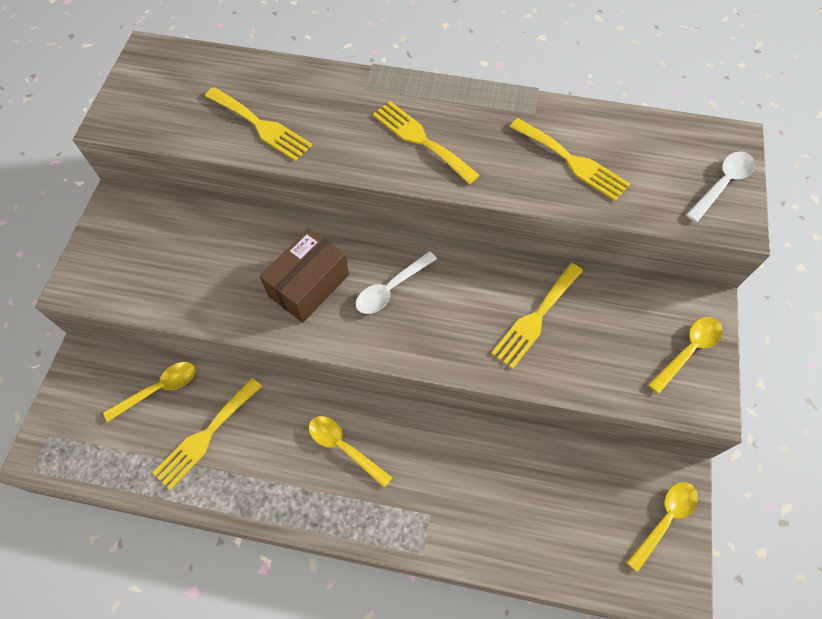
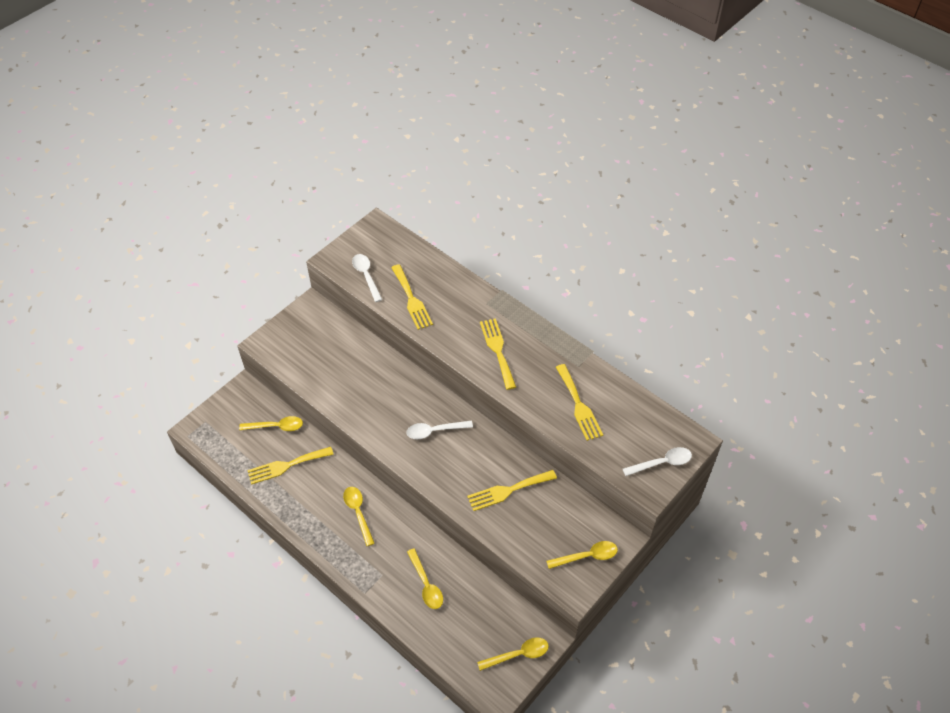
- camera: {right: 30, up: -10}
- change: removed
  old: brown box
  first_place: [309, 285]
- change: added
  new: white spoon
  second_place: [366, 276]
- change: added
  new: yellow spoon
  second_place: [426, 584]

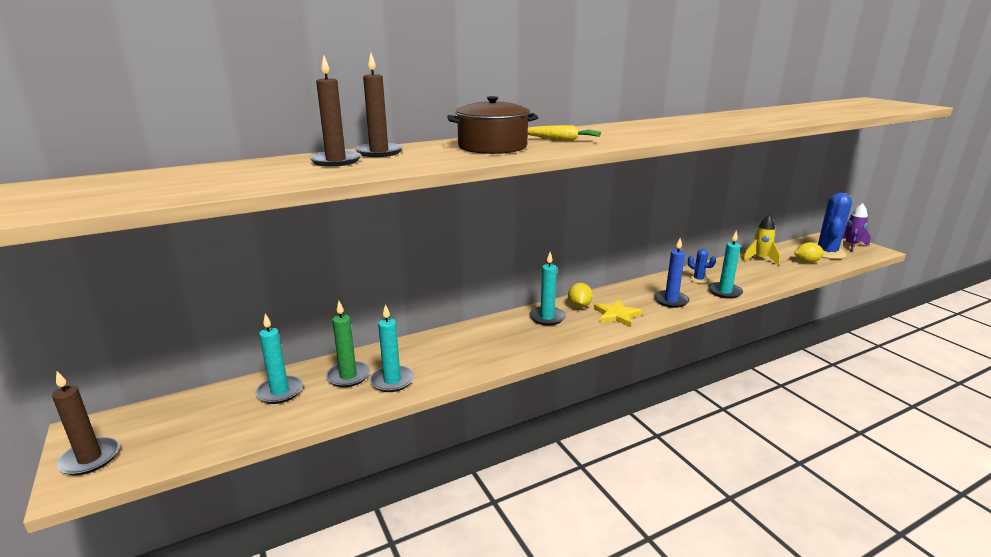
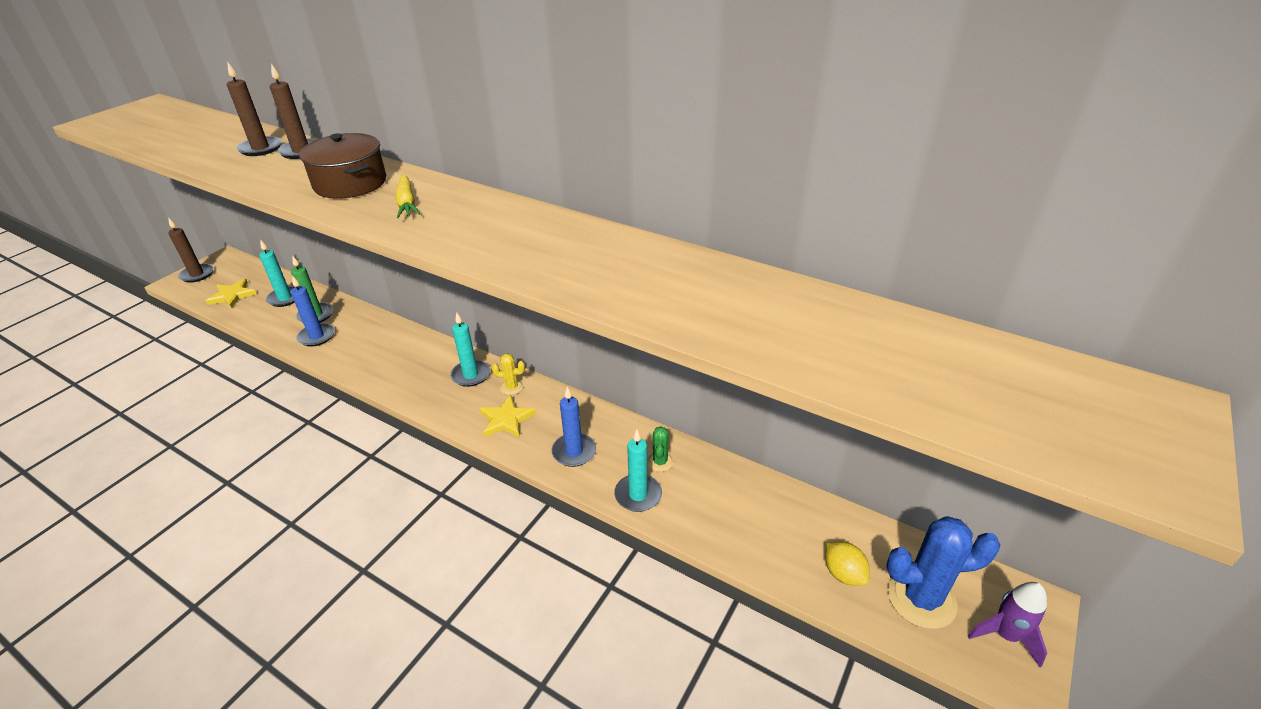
- camera: {right: 60, up: 15}
- change: removed
  old: yellow rocket
  first_place: [760, 259]
- change: added
  new: yellow star
  second_place: [232, 295]
- change: replaced
  old: yellow lemon
  new: yellow cactus
  first_place: [579, 306]
  second_place: [511, 387]
- change: recoloured
  old: turquoise candle
  new: blue candle
  first_place: [392, 381]
  second_place: [316, 336]
- change: recoloured
  old: blue cactus
  new: green cactus
  first_place: [698, 279]
  second_place: [660, 462]

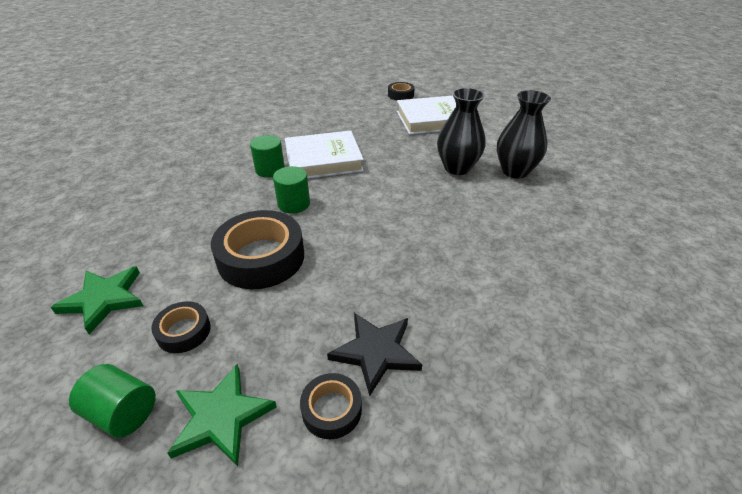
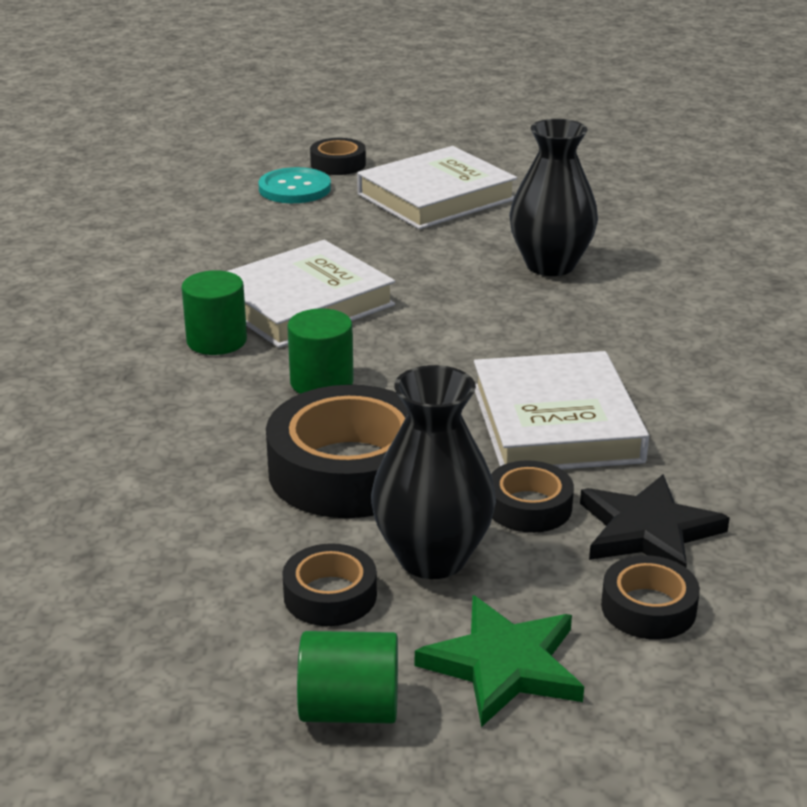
- camera: {right: -25, up: -10}
- change: removed
  old: green star
  first_place: [104, 299]
- change: added
  new: turquoise button
  second_place: [294, 188]
- change: added
  new: white book
  second_place: [556, 423]
- change: added
  new: black tape
  second_place: [529, 506]
- change: moved
  old: black vase
  first_place: [515, 171]
  second_place: [432, 558]

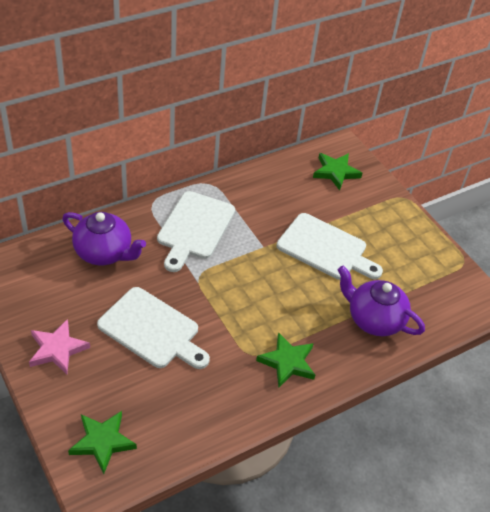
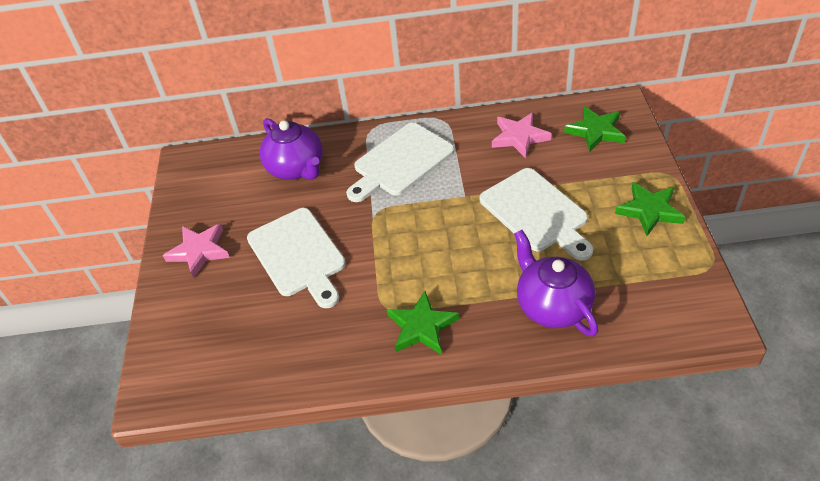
- camera: {right: 35, up: 0}
- change: added
  new: pink star
  second_place: [519, 137]
- change: moved
  old: green star
  first_place: [102, 442]
  second_place: [649, 211]

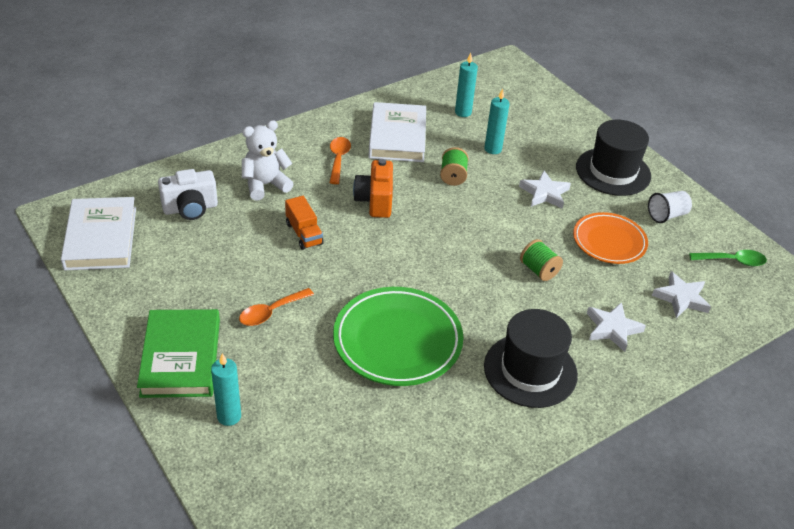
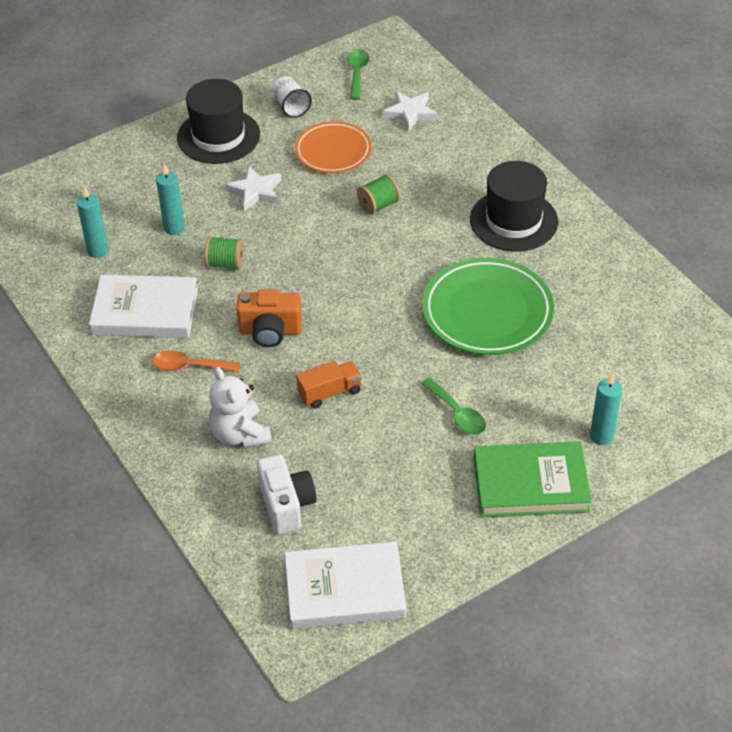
- camera: {right: -85, up: 5}
- change: removed
  old: white star
  first_place: [612, 329]
- change: recoloured
  old: orange spoon
  new: green spoon
  first_place: [271, 312]
  second_place: [457, 413]

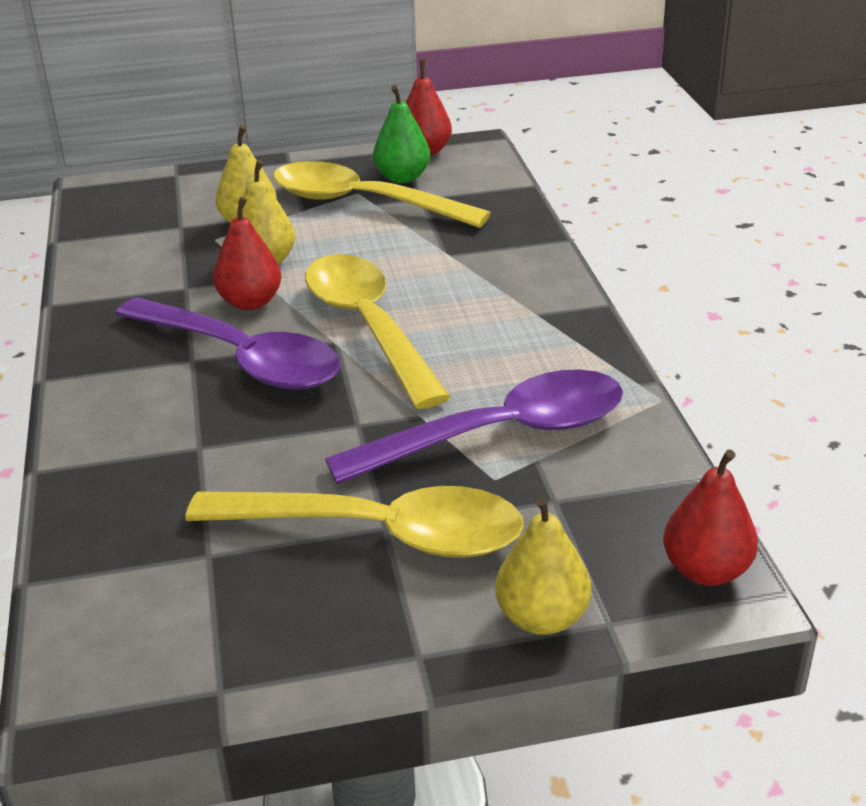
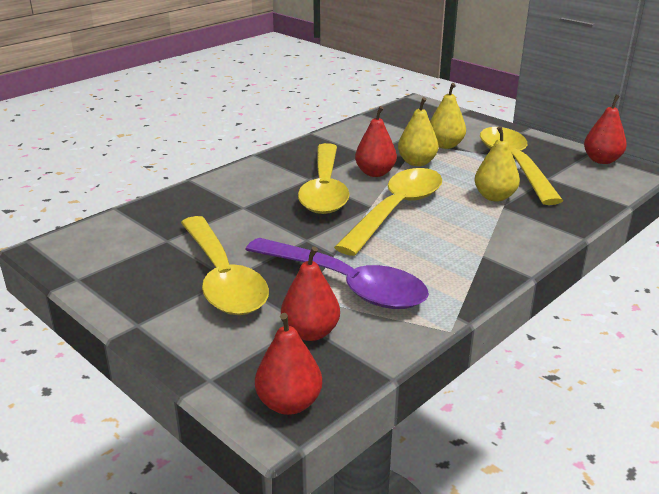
- camera: {right: 55, up: -5}
- change: removed
  old: green pear
  first_place: [402, 178]
- change: added
  new: red pear
  second_place: [310, 332]
- change: moved
  old: yellow pear
  first_place: [542, 617]
  second_place: [494, 197]
- change: recoloured
  old: purple spoon
  new: yellow spoon
  first_place: [241, 358]
  second_place: [324, 189]

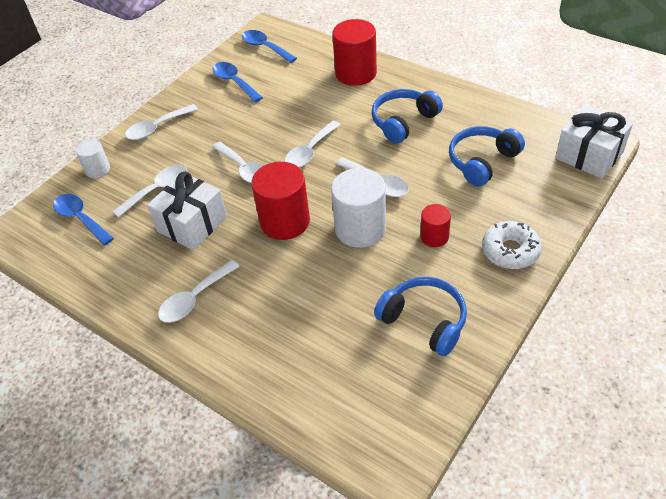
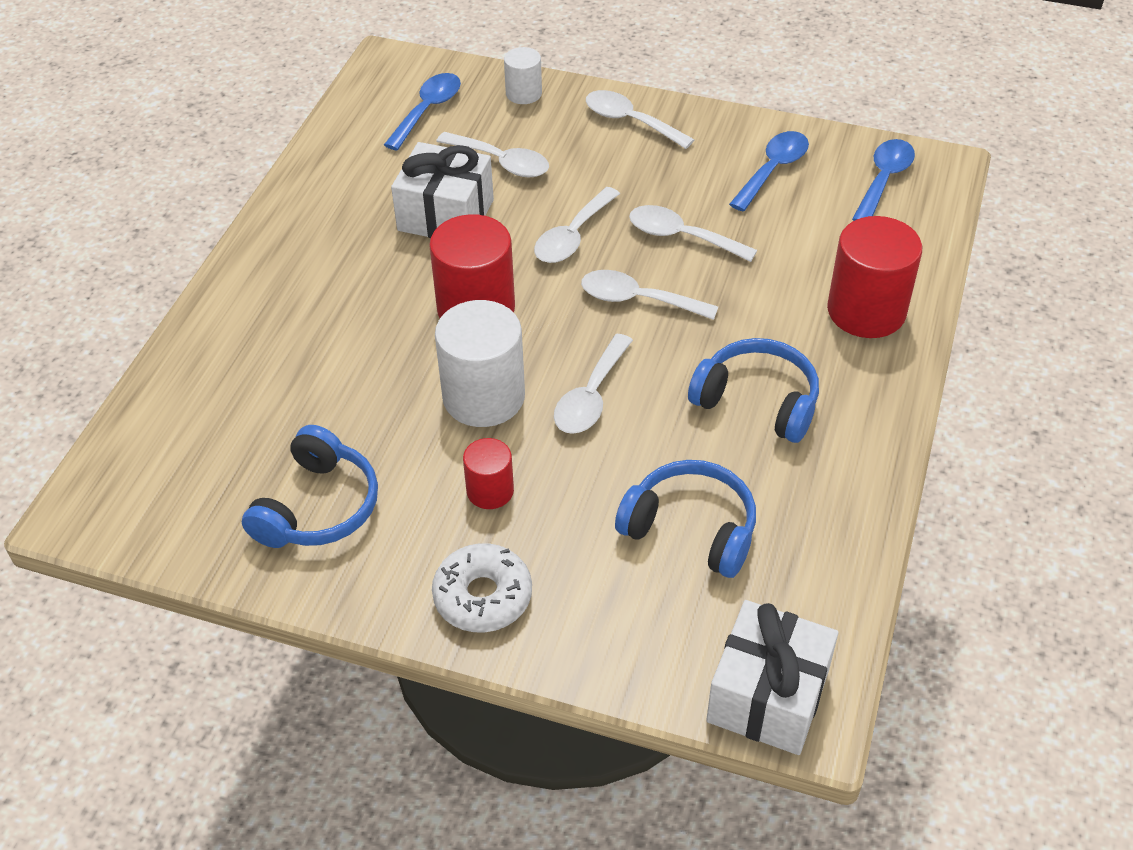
- camera: {right: 70, up: 0}
- change: moved
  old: white spoon
  first_place: [194, 298]
  second_place: [682, 236]

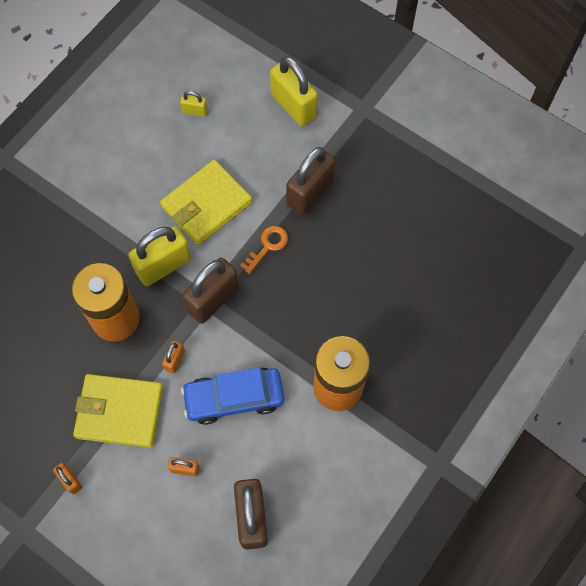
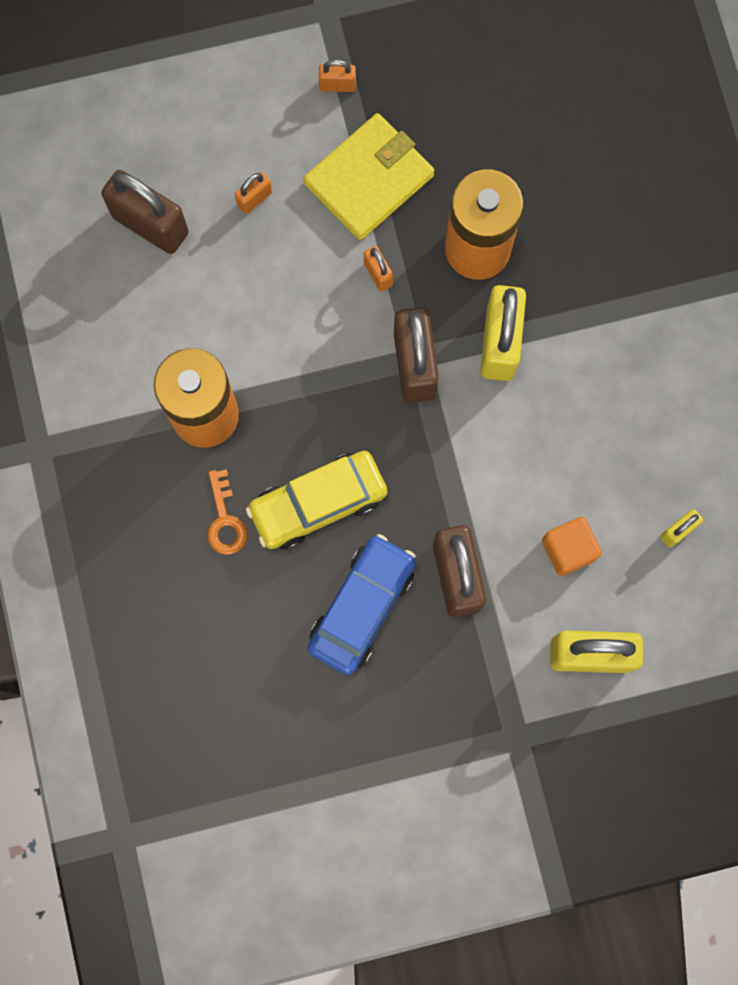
- camera: {right: 130, up: 10}
- change: removed
  old: yellow wallet
  first_place: [206, 204]
- change: added
  new: yellow car
  second_place: [318, 503]
- change: added
  new: orange cube
  second_place: [568, 549]
- change: moved
  old: blue car
  first_place: [234, 398]
  second_place: [362, 607]
- change: moved
  old: orange key
  first_place: [267, 246]
  second_place: [225, 520]

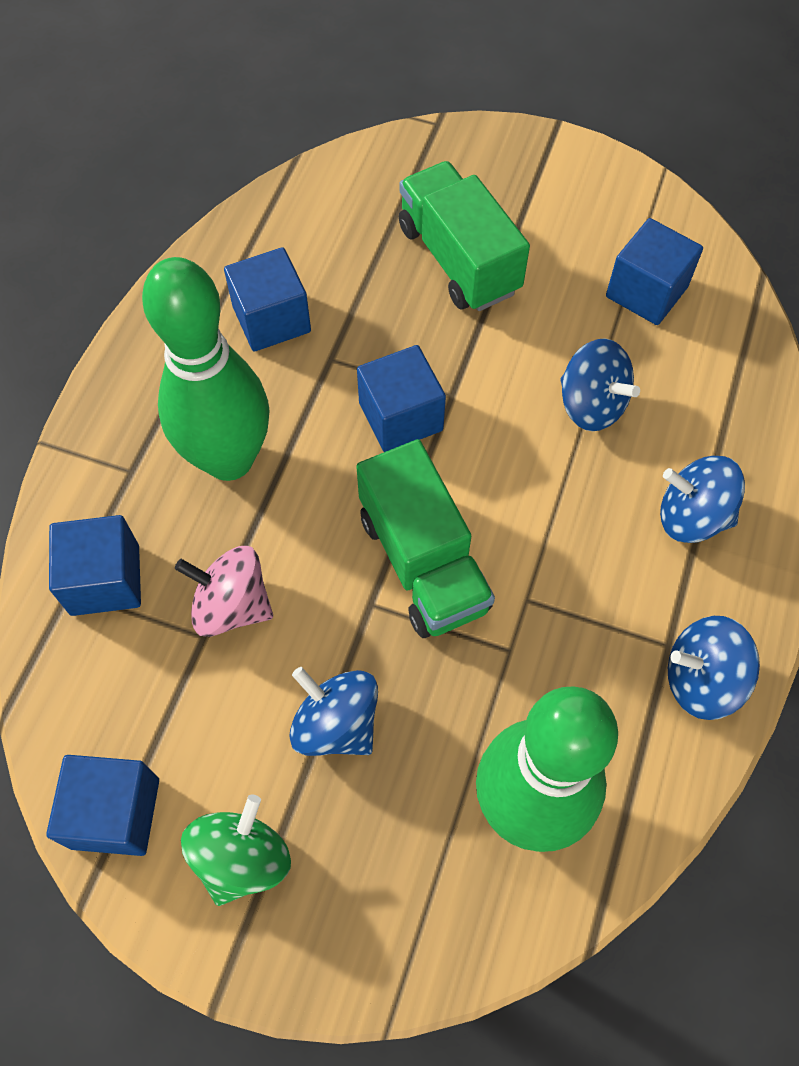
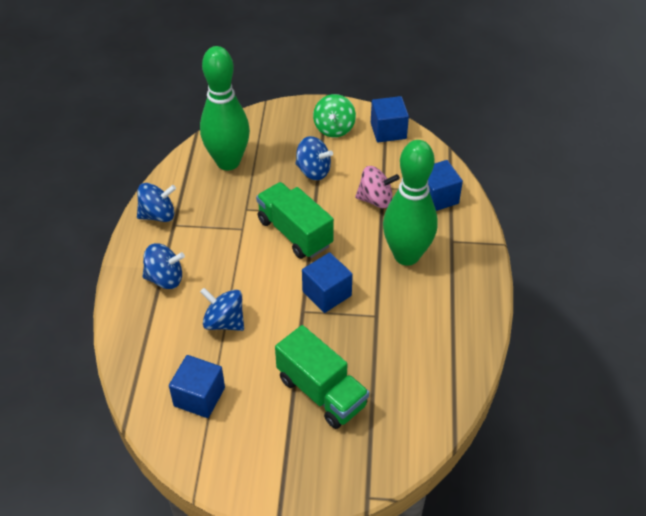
- camera: {right: 165, up: -15}
- change: removed
  old: blue cube
  first_place: [271, 319]

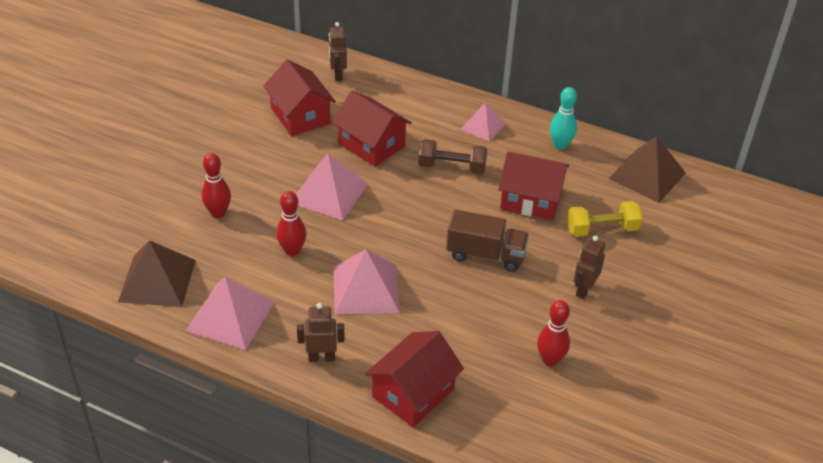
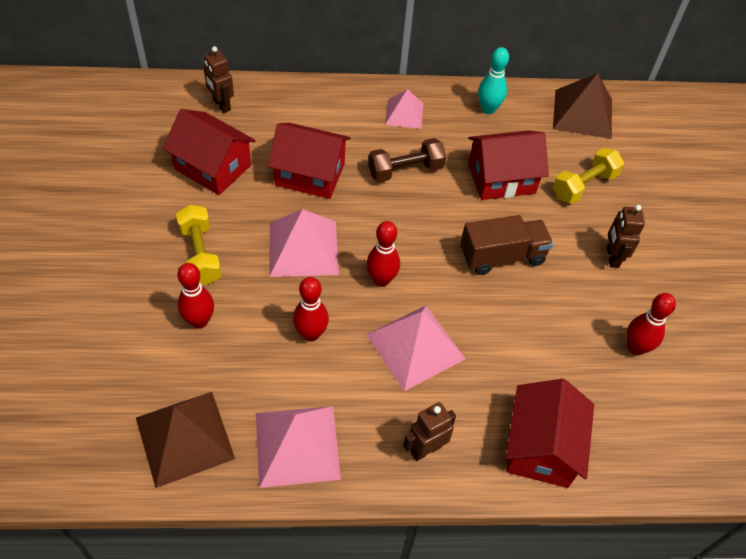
- camera: {right: -30, up: 10}
- change: added
  new: yellow dumbbell
  second_place: [200, 254]
- change: added
  new: red bowling pin
  second_place: [381, 280]

